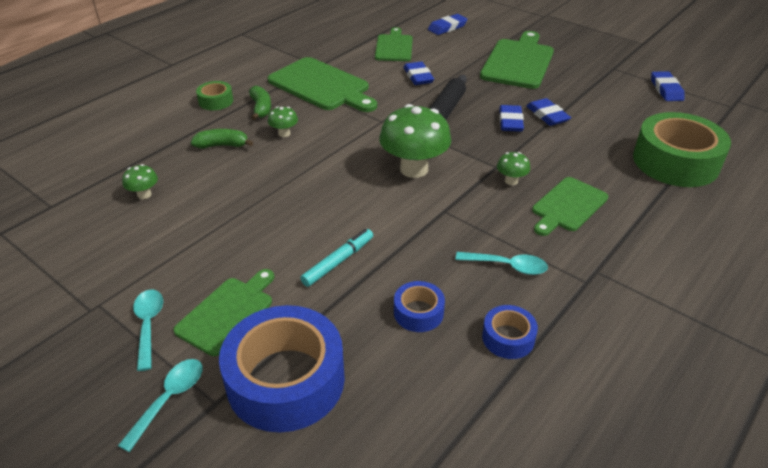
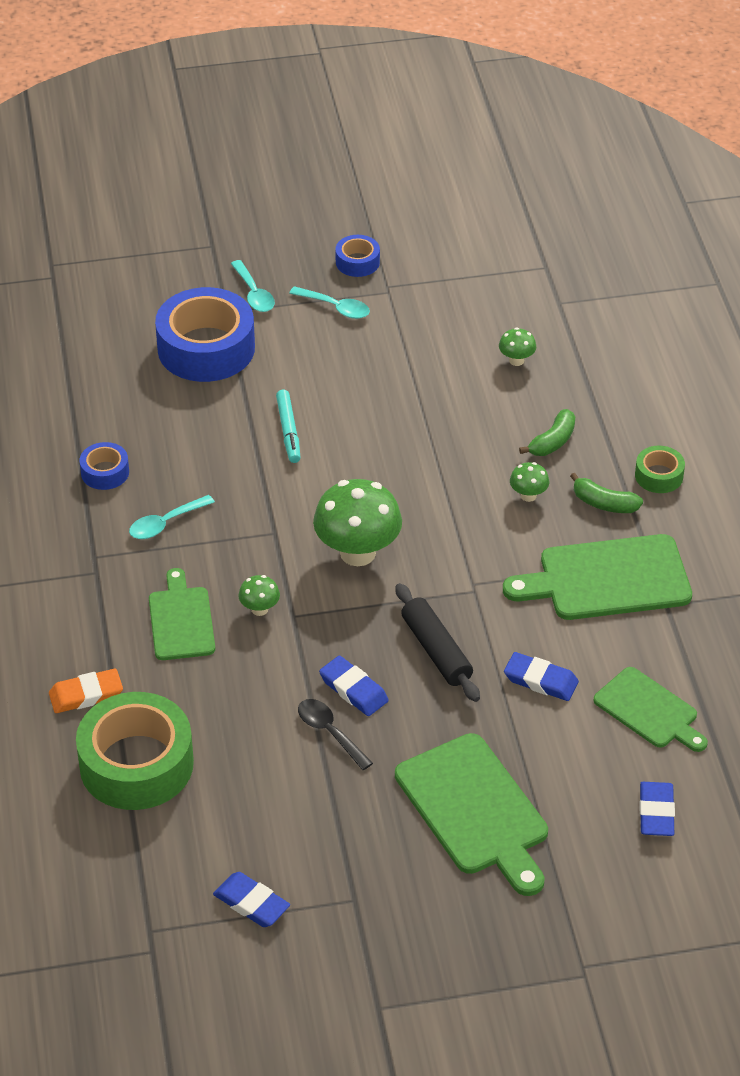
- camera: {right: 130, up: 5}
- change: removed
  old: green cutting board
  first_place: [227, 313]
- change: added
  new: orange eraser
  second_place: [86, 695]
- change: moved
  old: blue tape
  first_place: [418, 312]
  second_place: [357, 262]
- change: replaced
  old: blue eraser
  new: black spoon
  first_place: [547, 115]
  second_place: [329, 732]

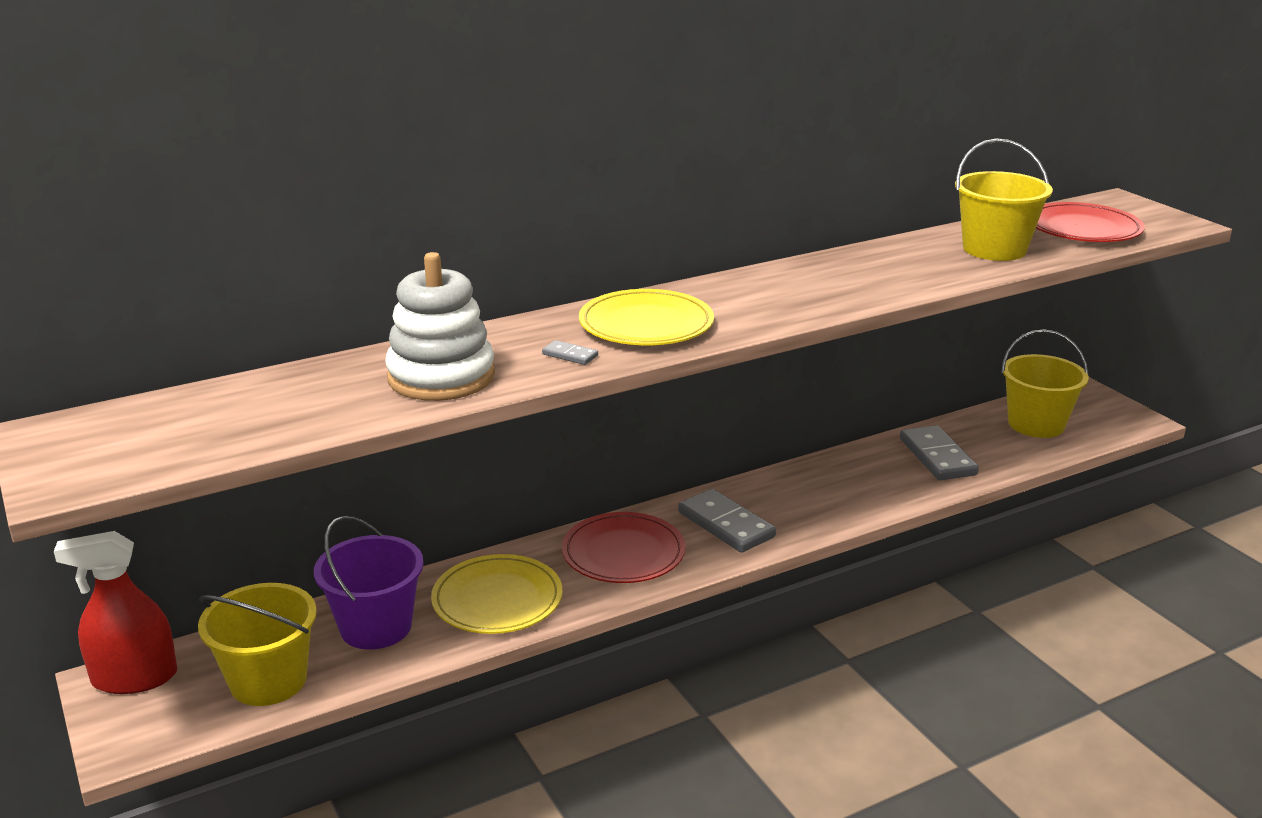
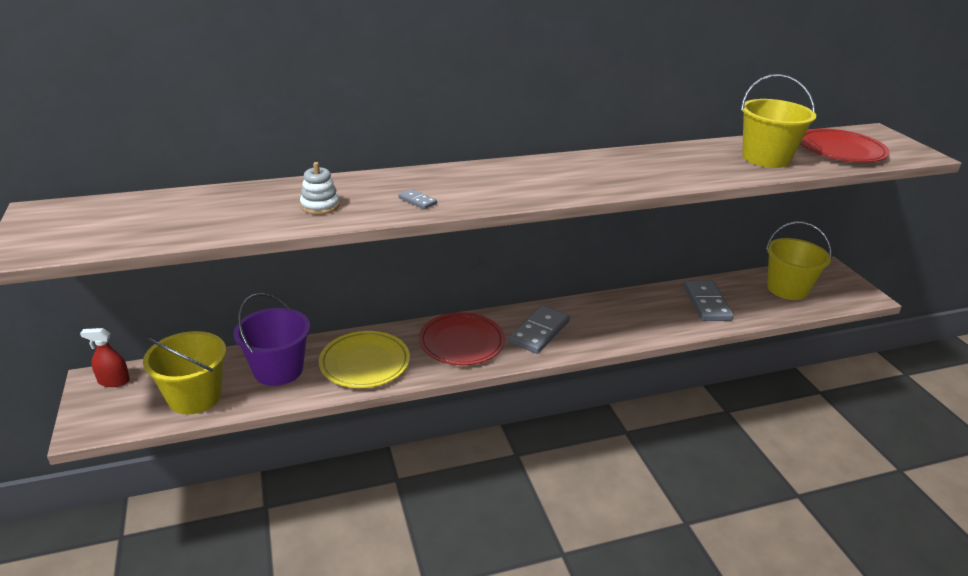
- camera: {right: 10, up: 5}
- change: removed
  old: yellow plate
  first_place: [646, 324]
- change: turned
  old: grey domino
  first_place: [725, 525]
  second_place: [539, 332]
  degrees: 60
- change: resized
  old: red spray bottle
  first_place: [134, 678]
  second_place: [114, 381]
  factor: 0.57
- change: resized
  old: white stacking toy
  first_place: [441, 377]
  second_place: [320, 206]
  factor: 0.5

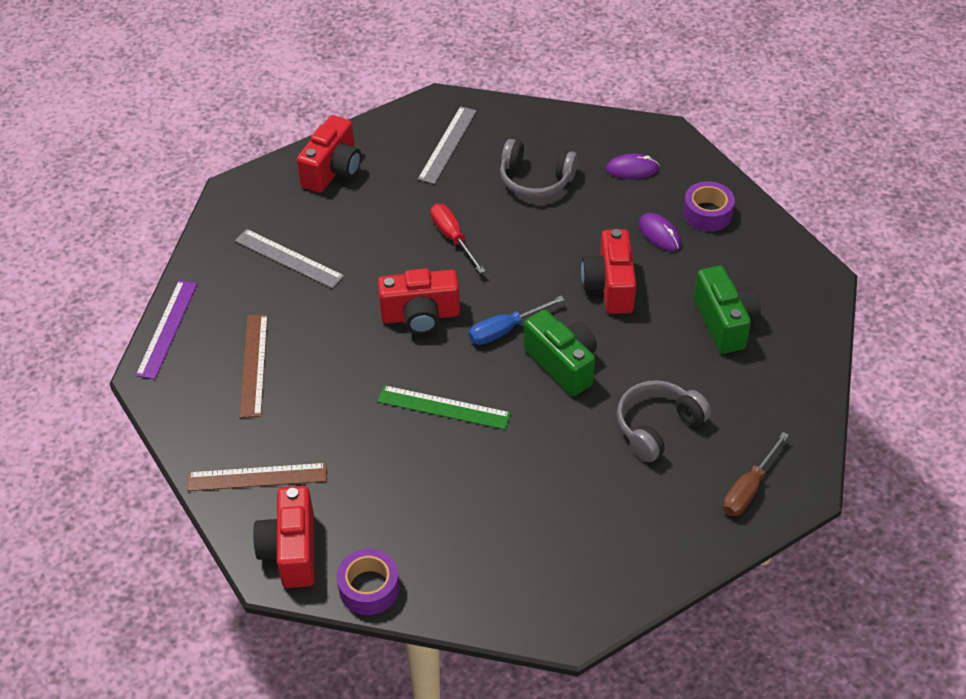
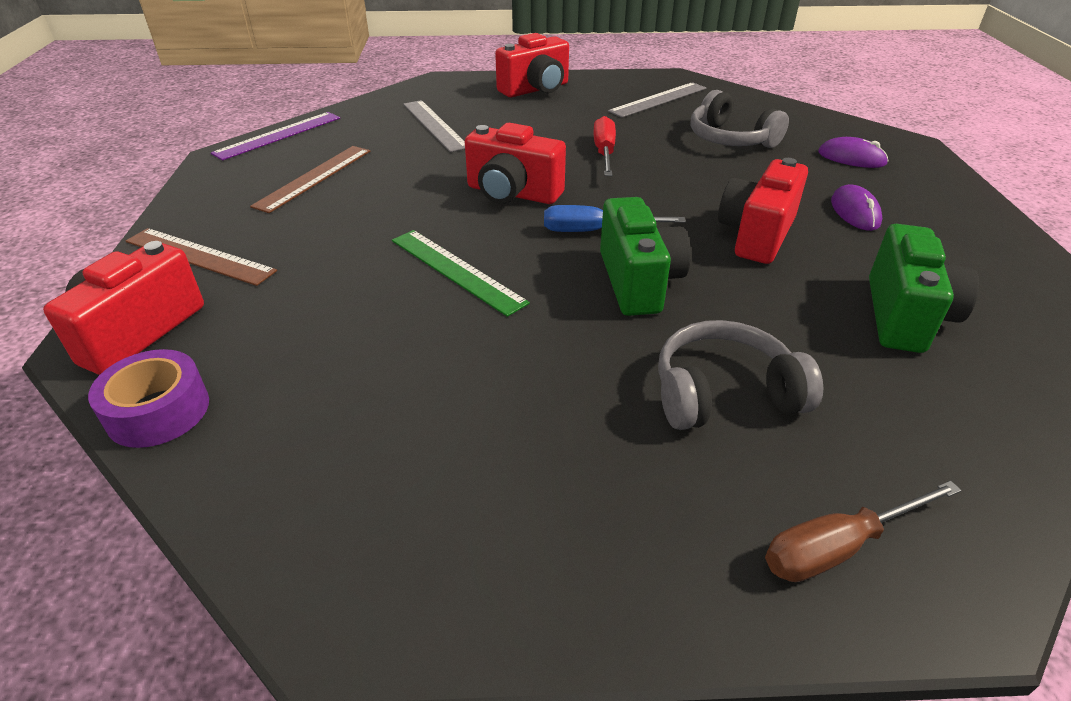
- camera: {right: 30, up: -10}
- change: removed
  old: purple tape
  first_place: [707, 213]

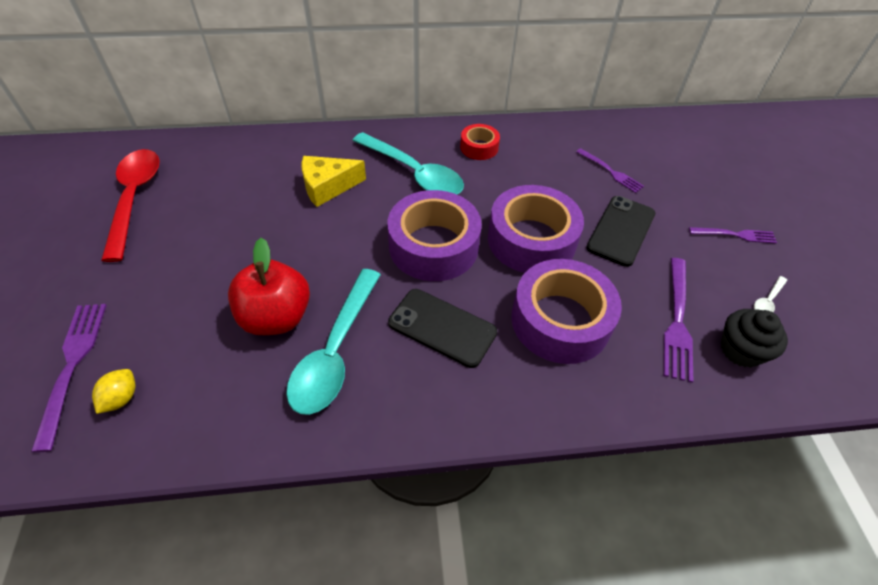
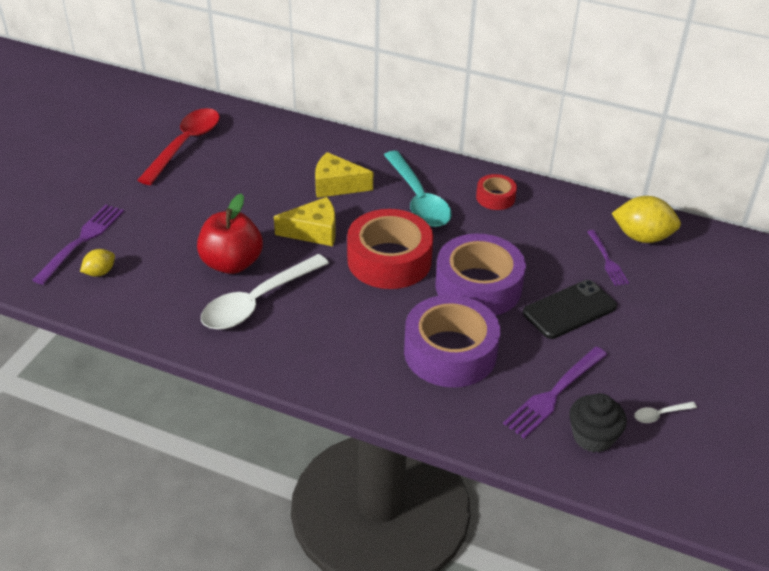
- camera: {right: 30, up: -10}
- change: removed
  old: black phone
  first_place: [442, 328]
- change: removed
  old: purple fork
  first_place: [735, 235]
- change: added
  new: yellow cheese
  second_place: [313, 231]
- change: added
  new: yellow lemon
  second_place: [642, 237]
- change: recoloured
  old: turquoise spoon
  new: white spoon
  first_place: [335, 351]
  second_place: [257, 301]
- change: recoloured
  old: purple tape
  new: red tape
  first_place: [433, 246]
  second_place: [389, 260]

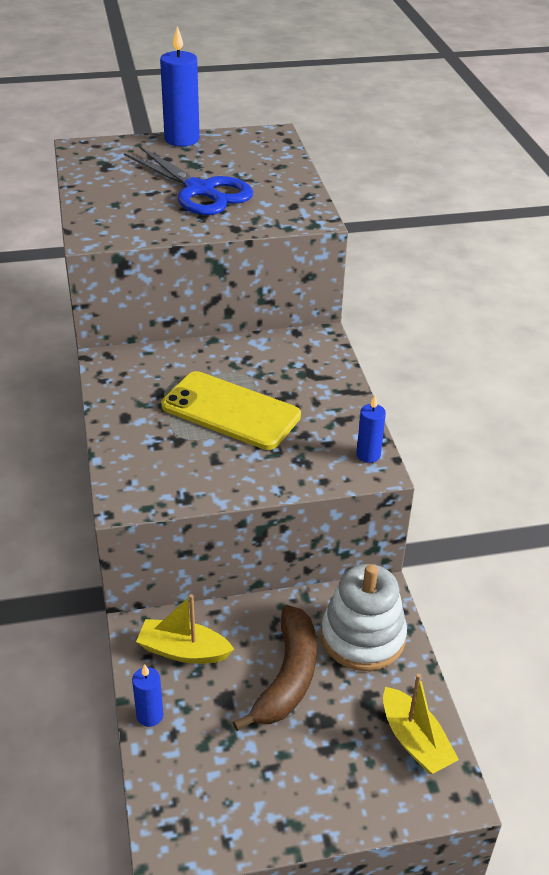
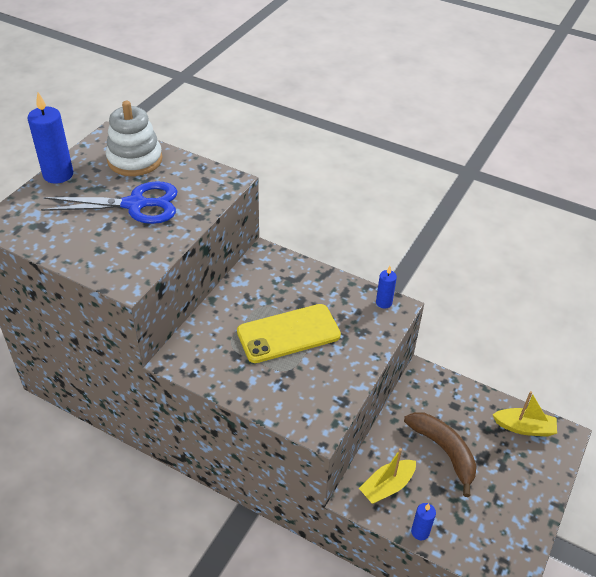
- camera: {right: -50, up: 5}
- change: moved
  old: white stacking toy
  first_place: [363, 637]
  second_place: [135, 160]

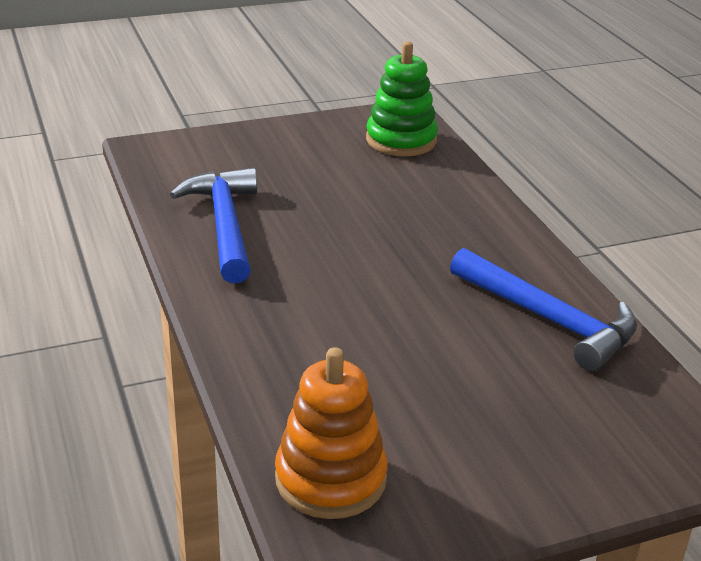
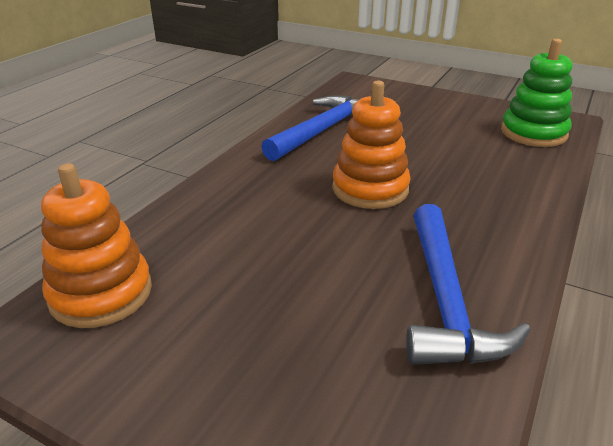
- camera: {right: 50, up: 0}
- change: added
  new: orange stacking toy
  second_place: [370, 189]

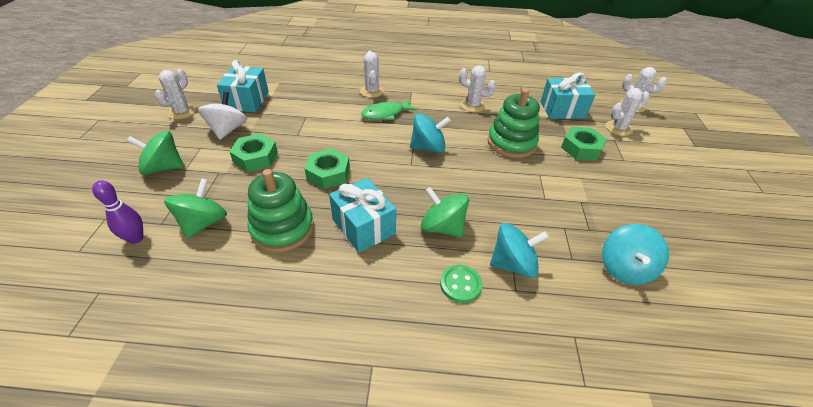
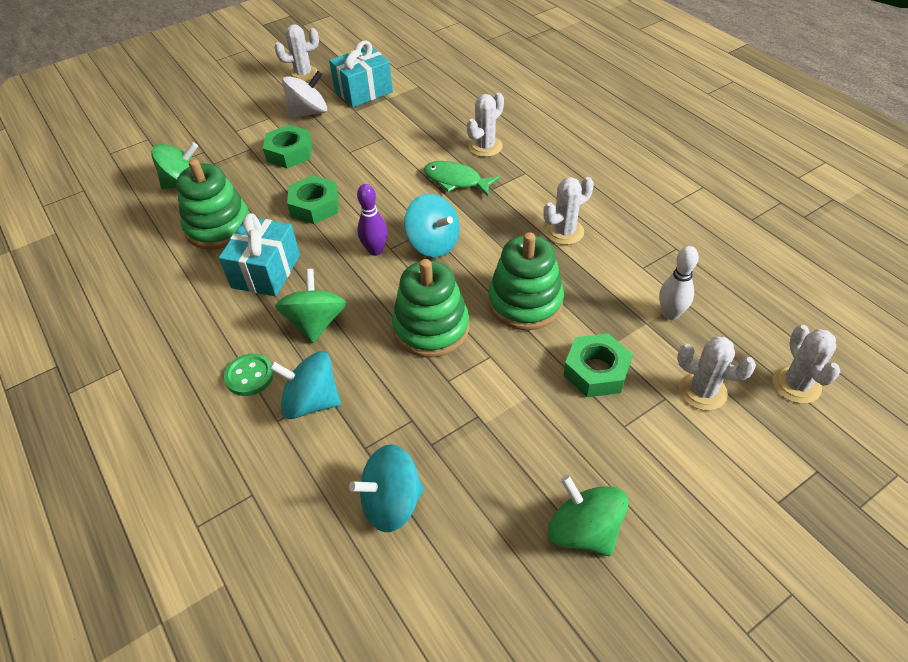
- camera: {right: 55, up: 5}
- change: added
  new: green stacking toy
  second_place: [431, 328]
- change: moved
  old: purple bowling pin
  first_place: [136, 238]
  second_place: [375, 250]
- change: moved
  old: green spinning top
  first_place: [163, 167]
  second_place: [584, 531]
- change: replaced
  old: turquoise gift
  new: white bowling pin
  first_place: [562, 110]
  second_place: [670, 314]
- change: turned
  old: white cactus
  first_place: [473, 105]
  second_place: [564, 232]
  degrees: 75
- change: turned
  old: turquoise spinning top
  first_place: [513, 264]
  second_place: [311, 401]
  degrees: 150

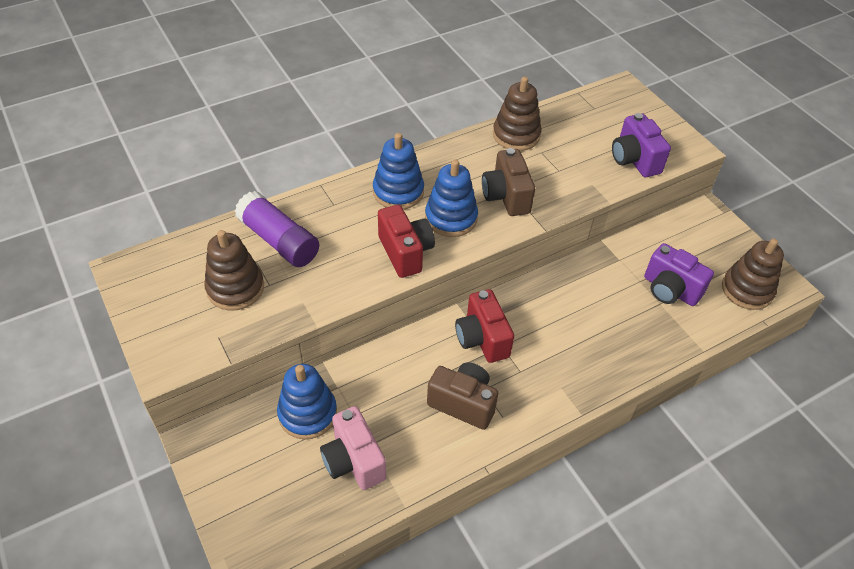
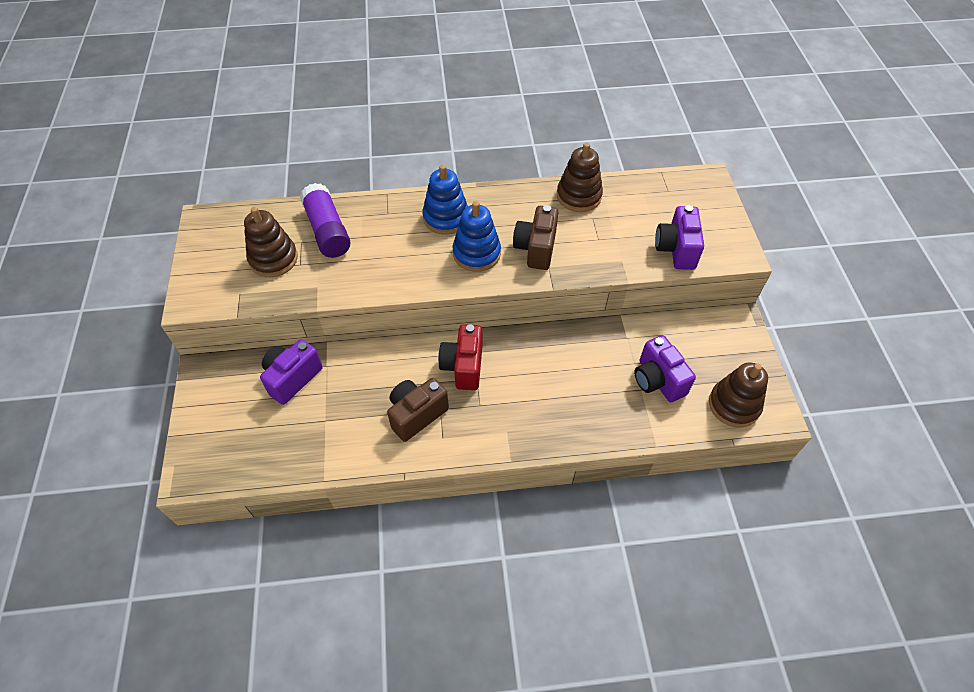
- camera: {right: 25, up: 5}
- change: removed
  old: pink camera
  first_place: [353, 461]
- change: removed
  old: red camera
  first_place: [405, 252]
- change: replaced
  old: blue stacking toy
  new: purple camera
  first_place: [307, 413]
  second_place: [292, 378]
- change: turned
  old: brown camera
  first_place: [463, 403]
  second_place: [416, 414]
  degrees: -90

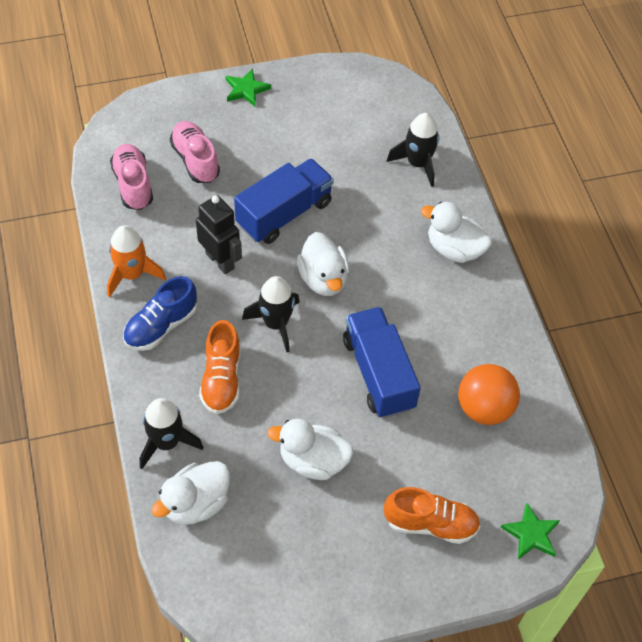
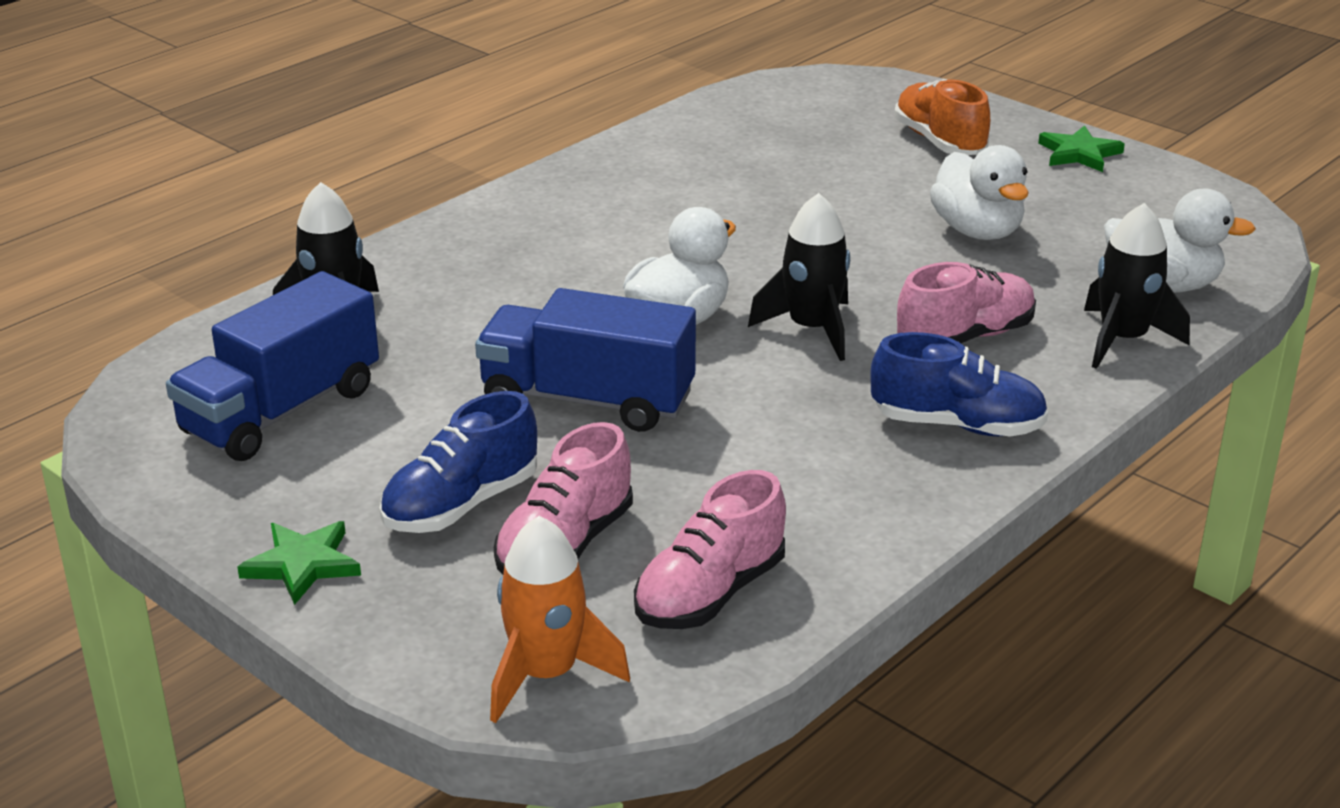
- camera: {right: -120, up: -25}
- change: removed
  old: black robot
  first_place: [220, 261]
- change: removed
  old: white duck
  first_place: [454, 249]
- change: removed
  old: orange ball
  first_place: [484, 408]
- change: added
  new: blue shoe
  second_place: [461, 505]
- change: moved
  old: orange rocket
  first_place: [132, 274]
  second_place: [546, 675]
- change: moved
  old: blue truck
  first_place: [378, 373]
  second_place: [281, 411]
- change: moved
  old: green star
  first_place: [531, 534]
  second_place: [1079, 153]
- change: recoloured
  old: orange shoe
  new: pink shoe
  first_place: [221, 379]
  second_place: [965, 337]

